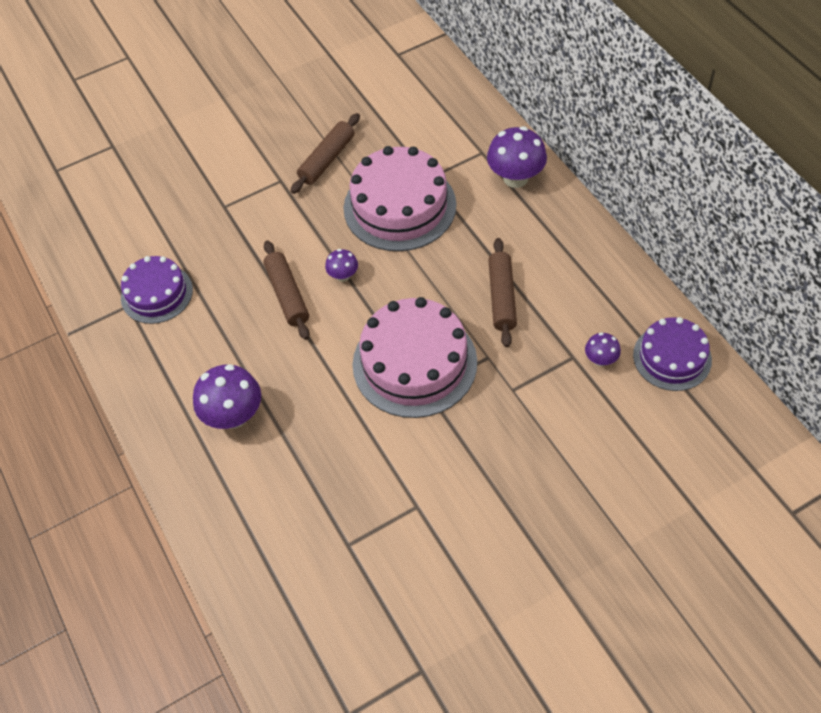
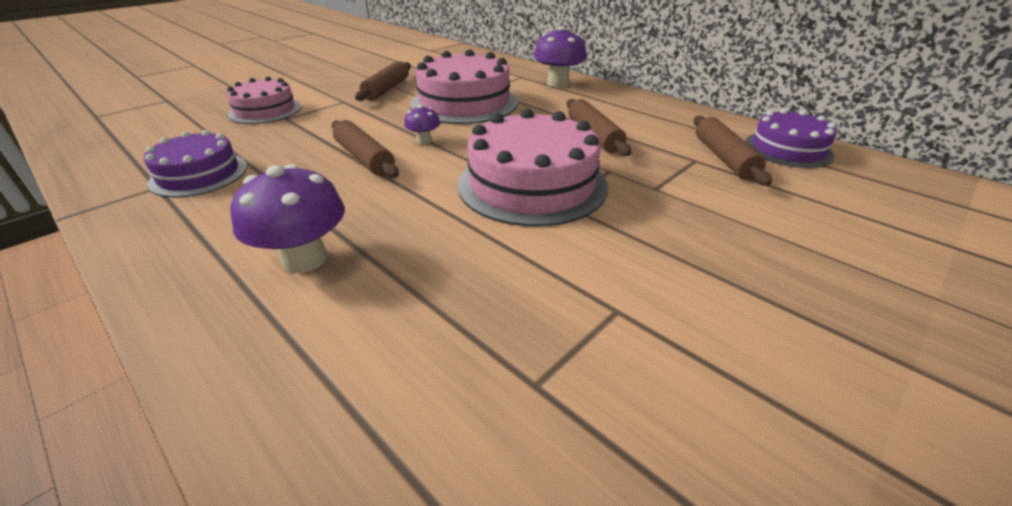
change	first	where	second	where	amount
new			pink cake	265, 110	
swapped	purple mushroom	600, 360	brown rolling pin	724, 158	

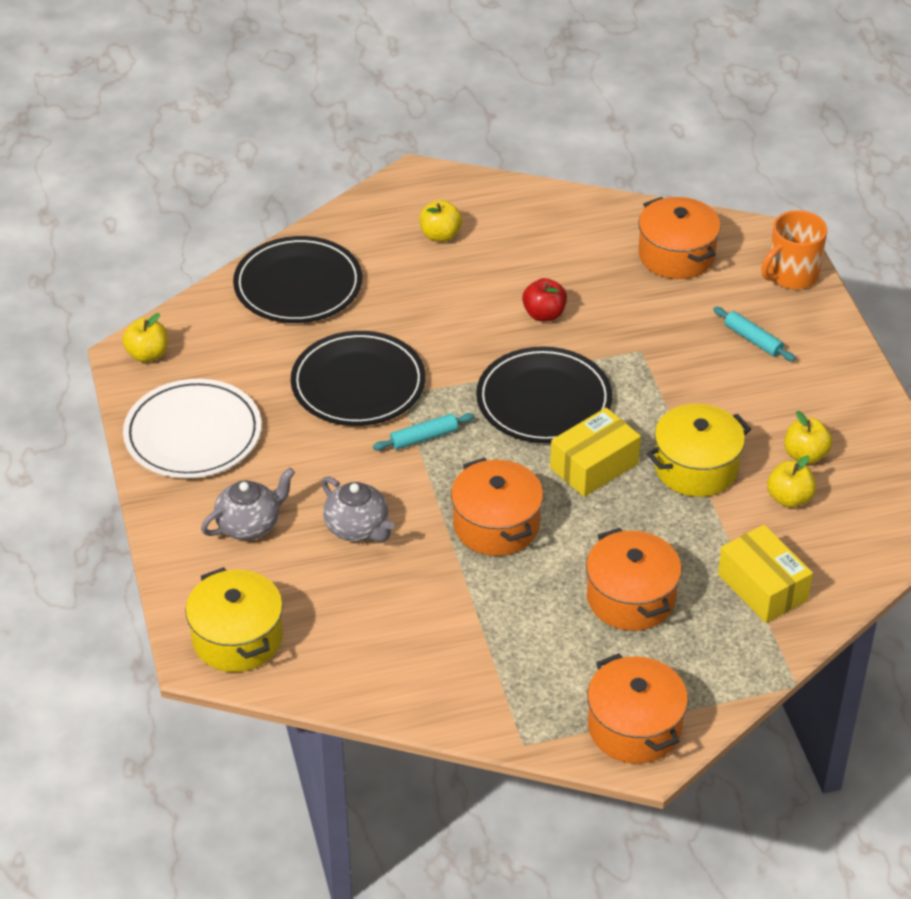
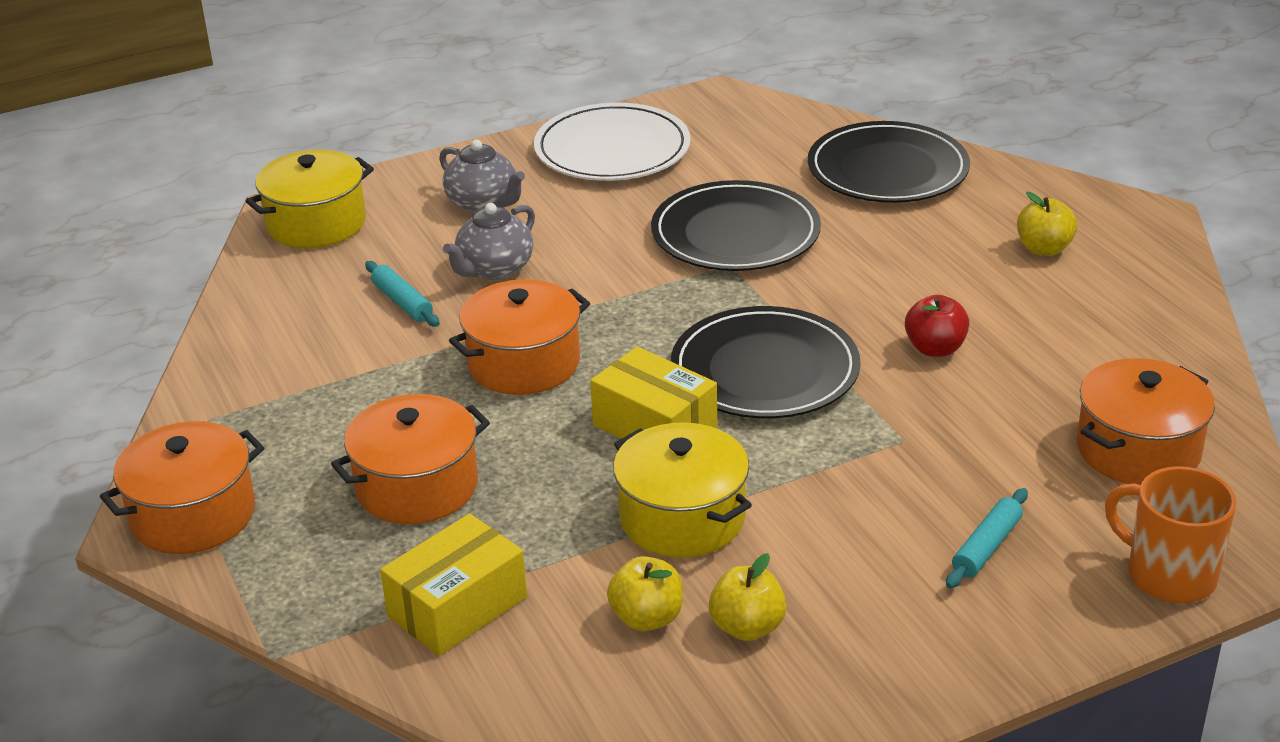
change	first	where	second	where	amount
shifted	turquoise rolling pin	424, 438		402, 302	
gone	yellow apple	147, 354			

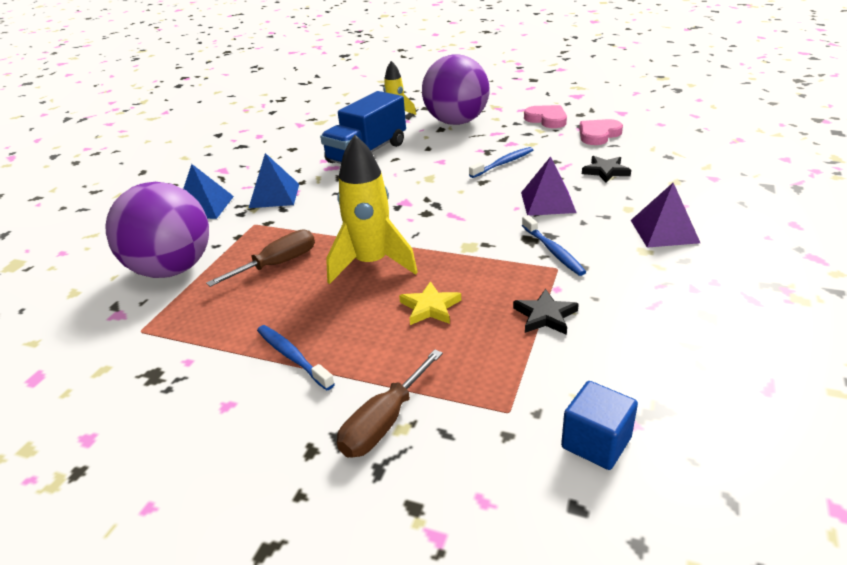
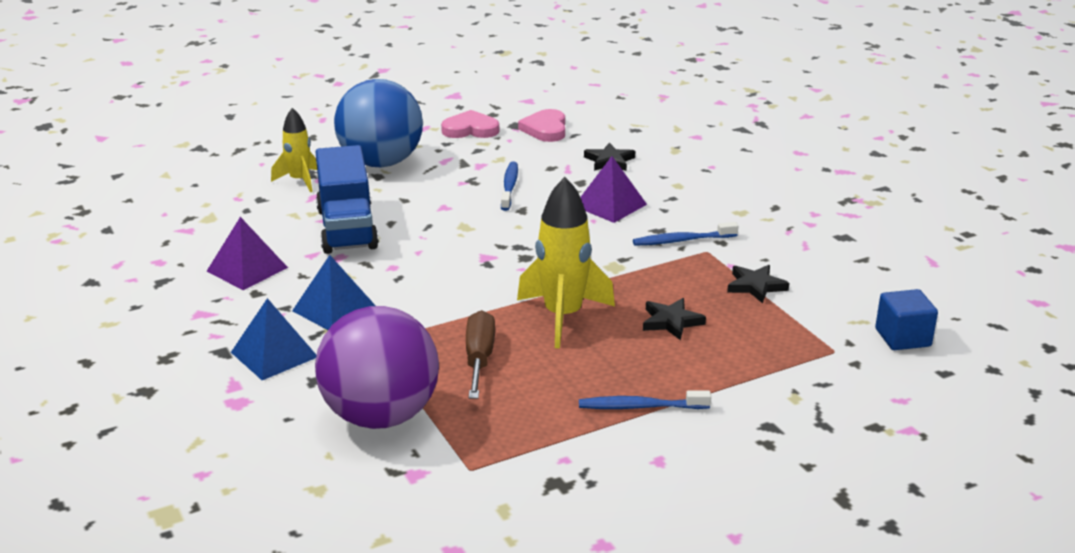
change	first	where	second	where	amount
shifted	purple pyramid	664, 231		247, 269	
repainted	purple ball	456, 122	blue ball	381, 163	
rotated	blue toothbrush	553, 251		682, 240	150 degrees clockwise
repainted	yellow star	430, 307	black star	671, 322	
gone	brown screwdriver	384, 422			

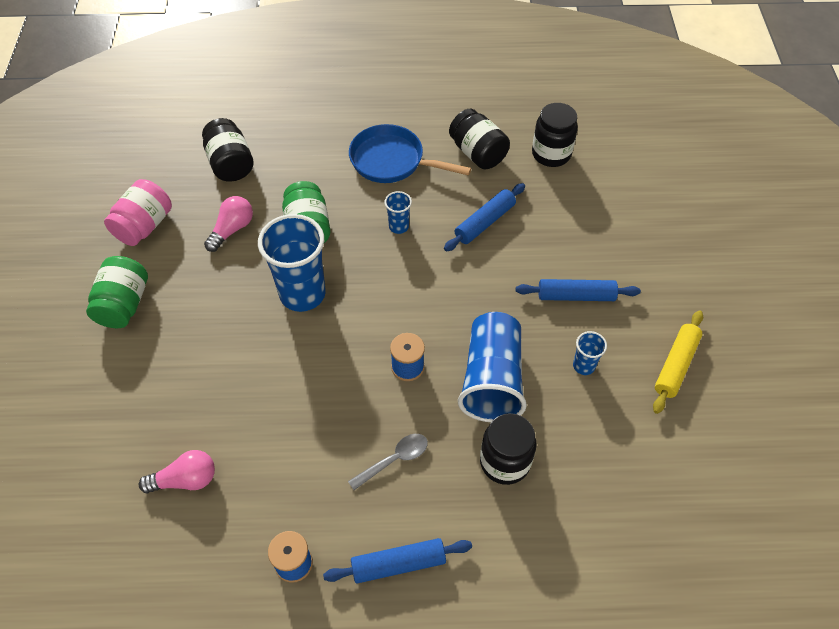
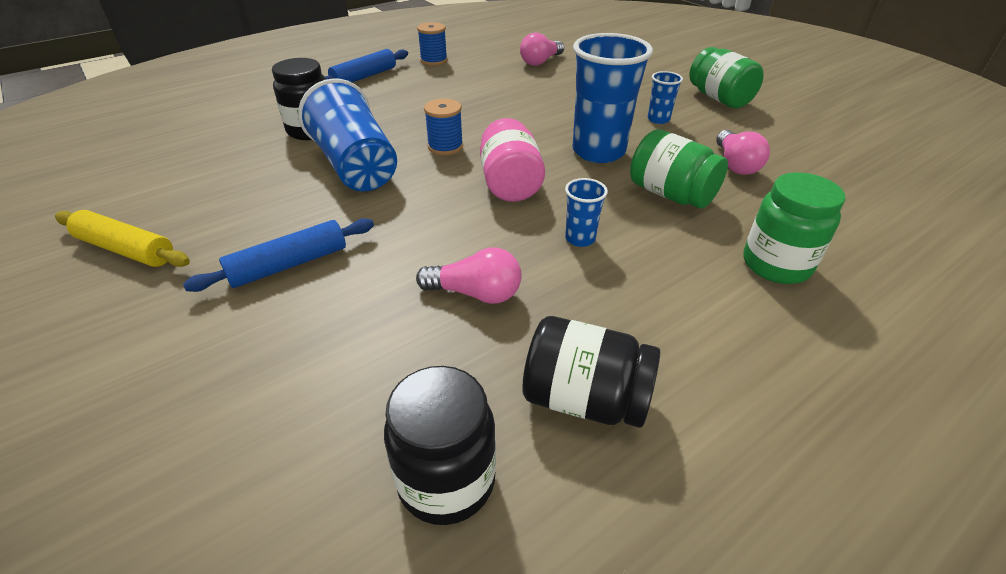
change	first	where	second	where	amount
rotated	yellow rolling pin	675, 365		126, 249	60 degrees counterclockwise
swapped	blue rolling pin	484, 222	pink light bulb	475, 293	
shifted	pink jar	144, 226		510, 184	
shifted	blue cup	583, 366		658, 119	
new			green jar	776, 265	
gone	black jar	230, 164			
gone	grey spoon	394, 459			
gone	blue pan	392, 161			

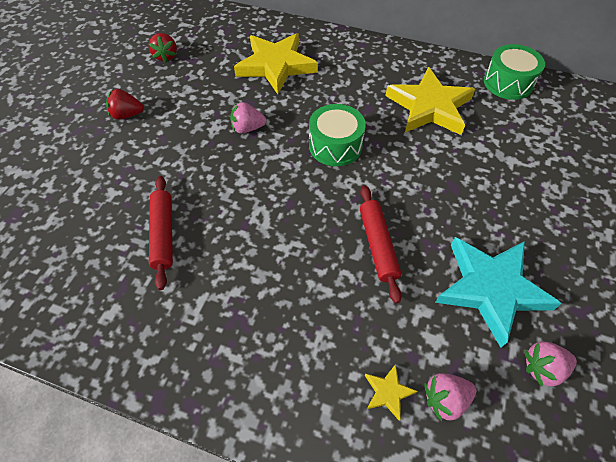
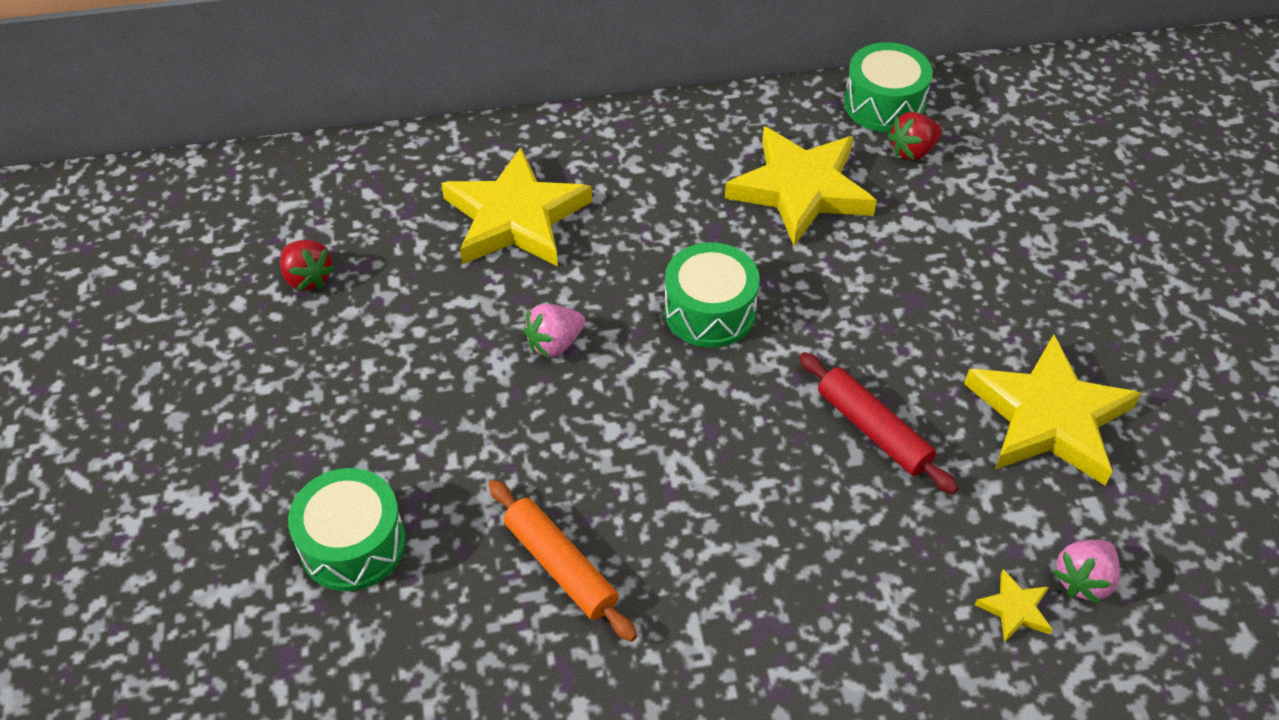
change	first	where	second	where	amount
new			green drum	353, 544	
repainted	red rolling pin	163, 234	orange rolling pin	561, 566	
shifted	red strawberry	127, 115		912, 151	
repainted	turquoise star	491, 289	yellow star	1048, 417	
gone	pink strawberry	542, 368			

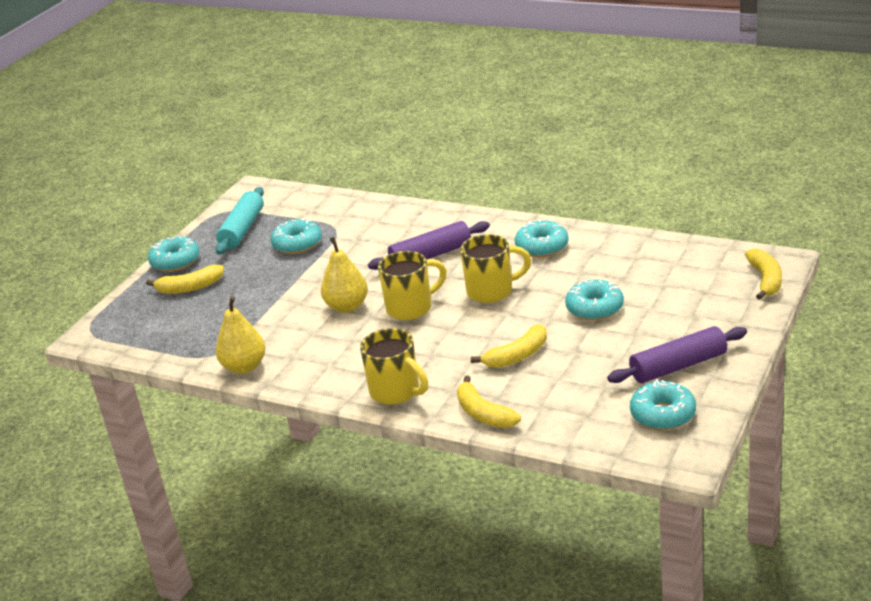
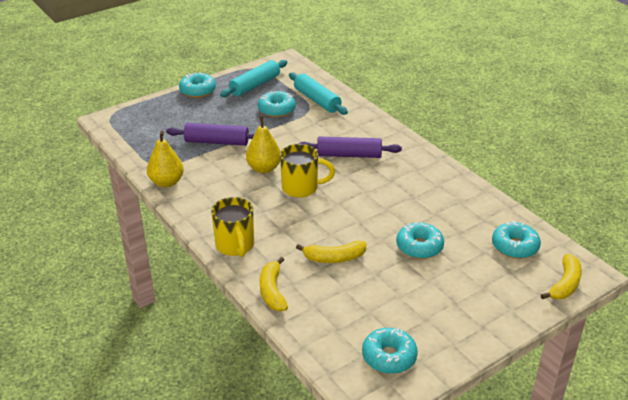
change	first	where	second	where	amount
shifted	purple rolling pin	678, 366		217, 142	
new			turquoise rolling pin	317, 100	
shifted	turquoise donut	542, 247		514, 246	
gone	yellow banana	190, 288			
gone	yellow mug	492, 291			

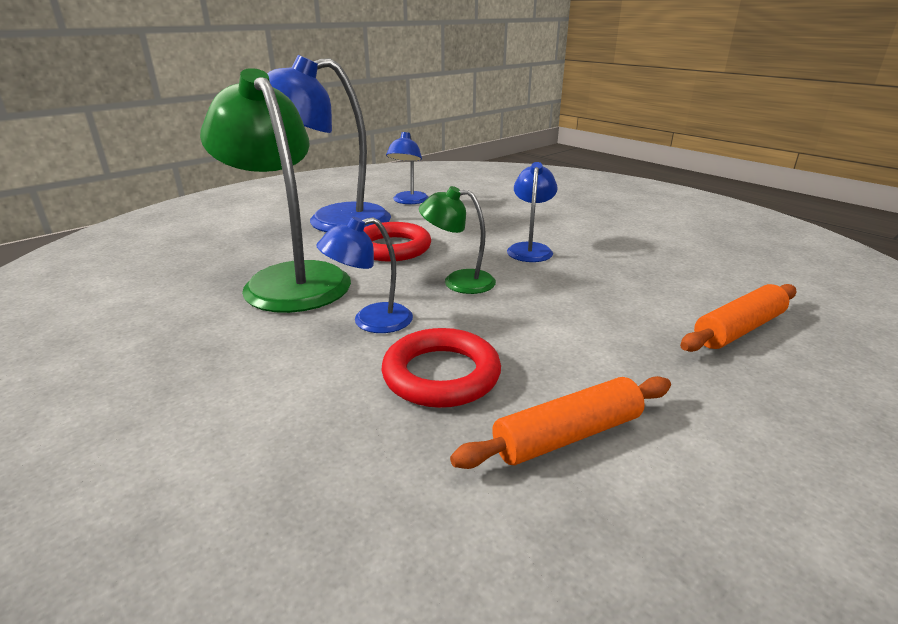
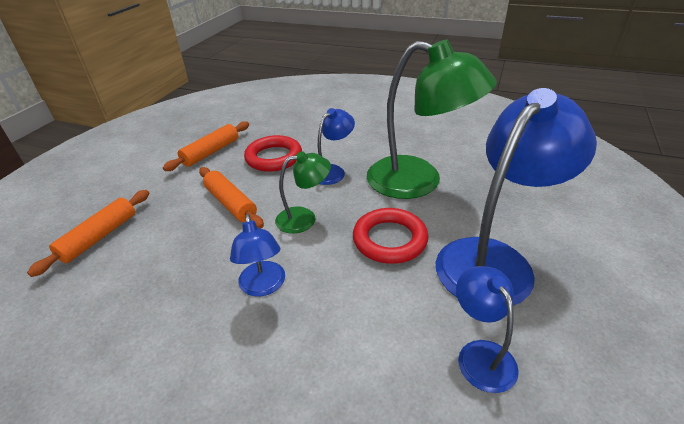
change	first	where	second	where	amount
new			orange rolling pin	230, 203	

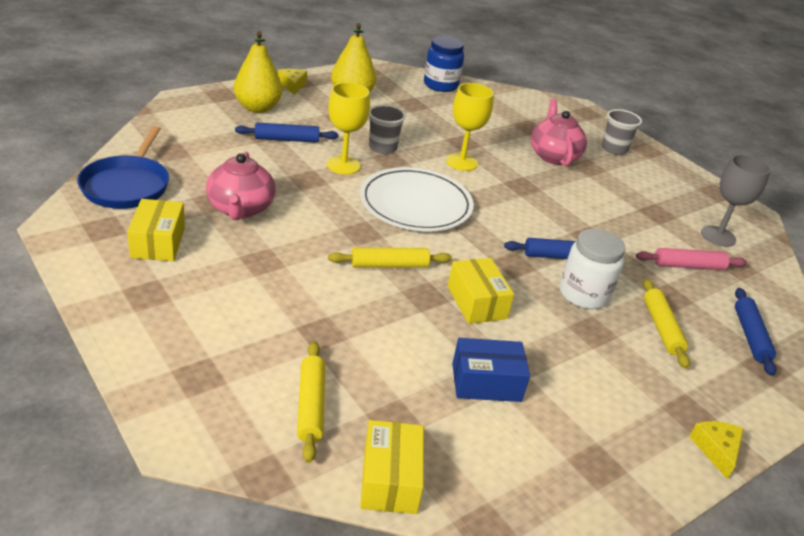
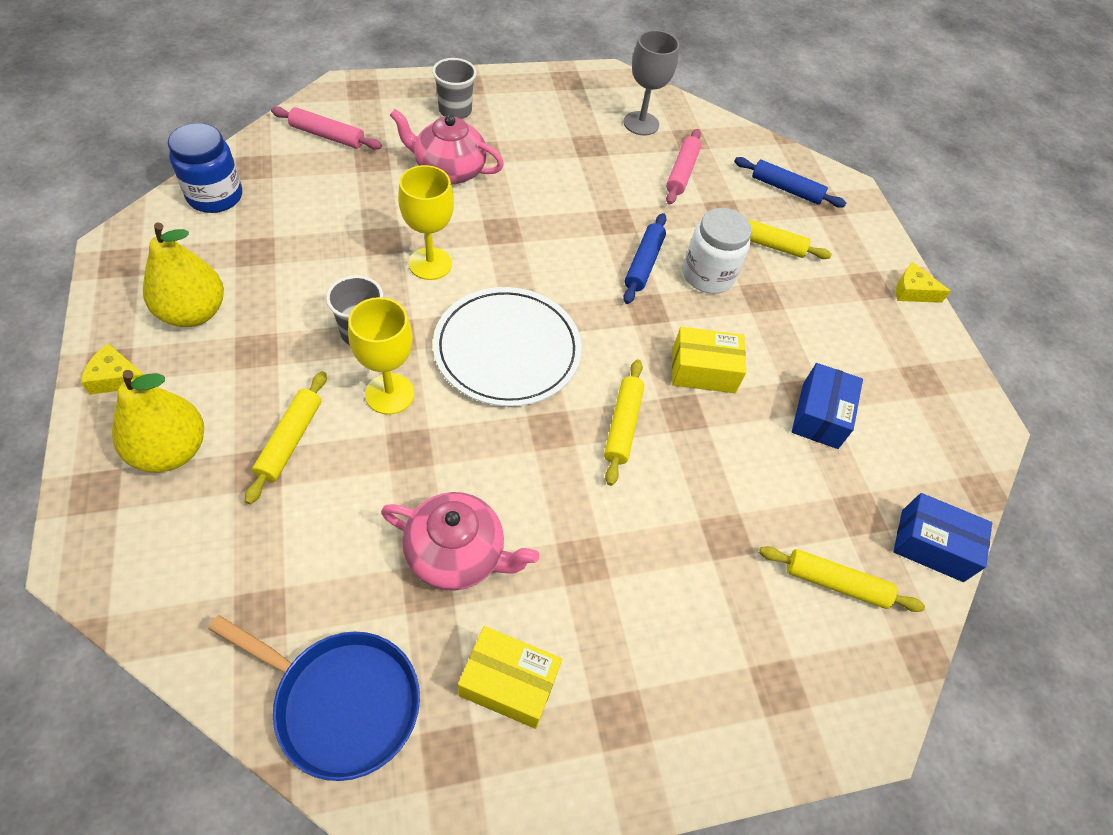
change	first	where	second	where	amount
repainted	blue rolling pin	286, 139	yellow rolling pin	290, 440	
new			pink rolling pin	327, 136	
repainted	yellow box	390, 479	blue box	932, 545	

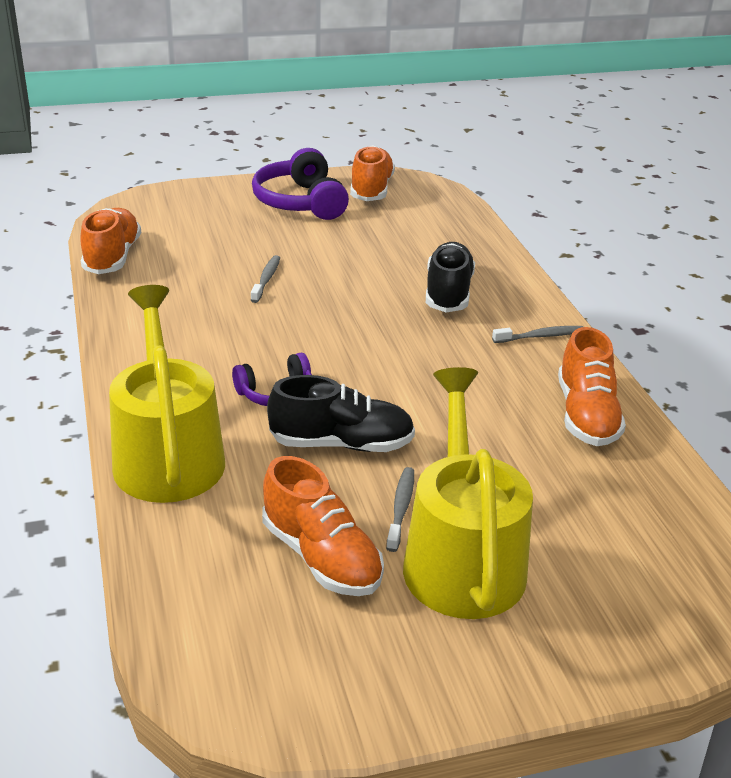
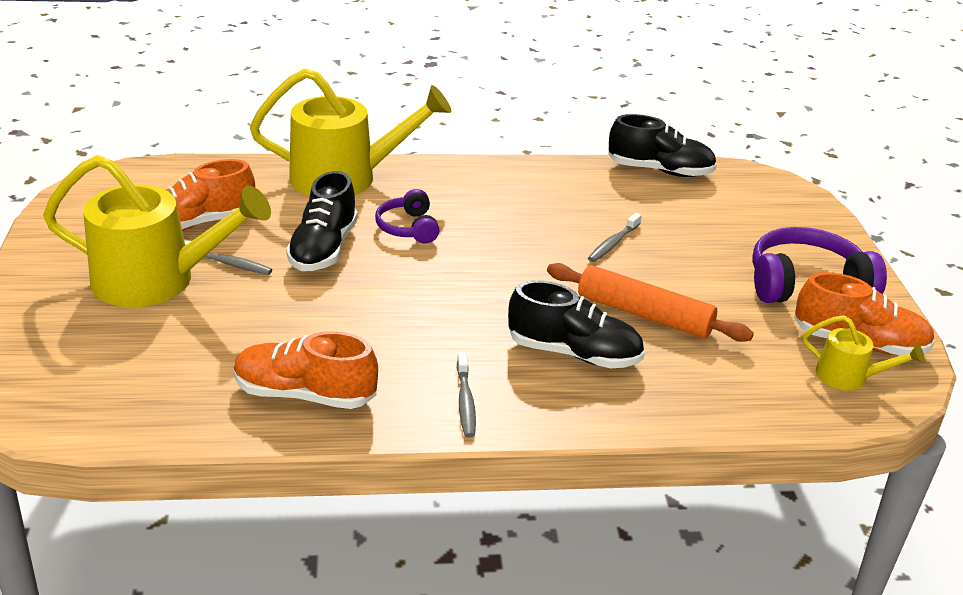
change	first	where	second	where	amount
new			orange rolling pin	644, 314	
rotated	grey toothbrush	266, 279		613, 243	105 degrees clockwise
repainted	orange shoe	112, 257	black shoe	660, 171	
new			yellow watering can	849, 377	

